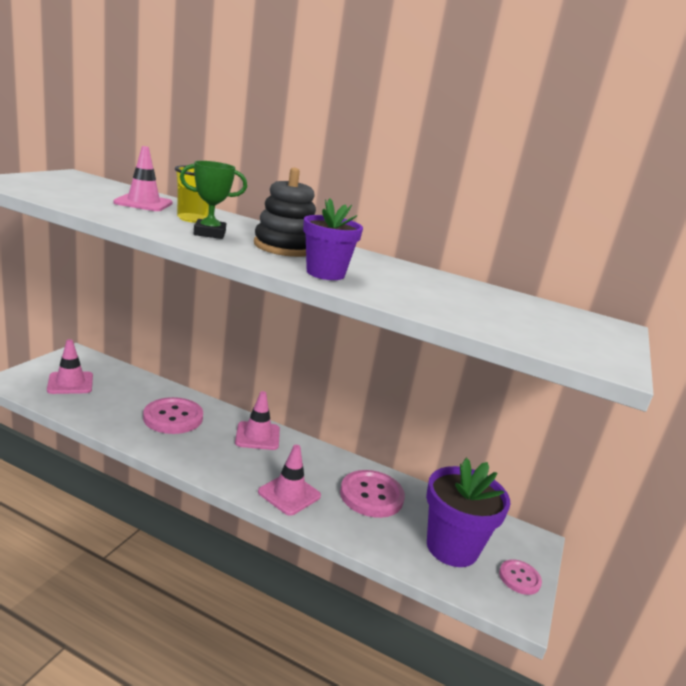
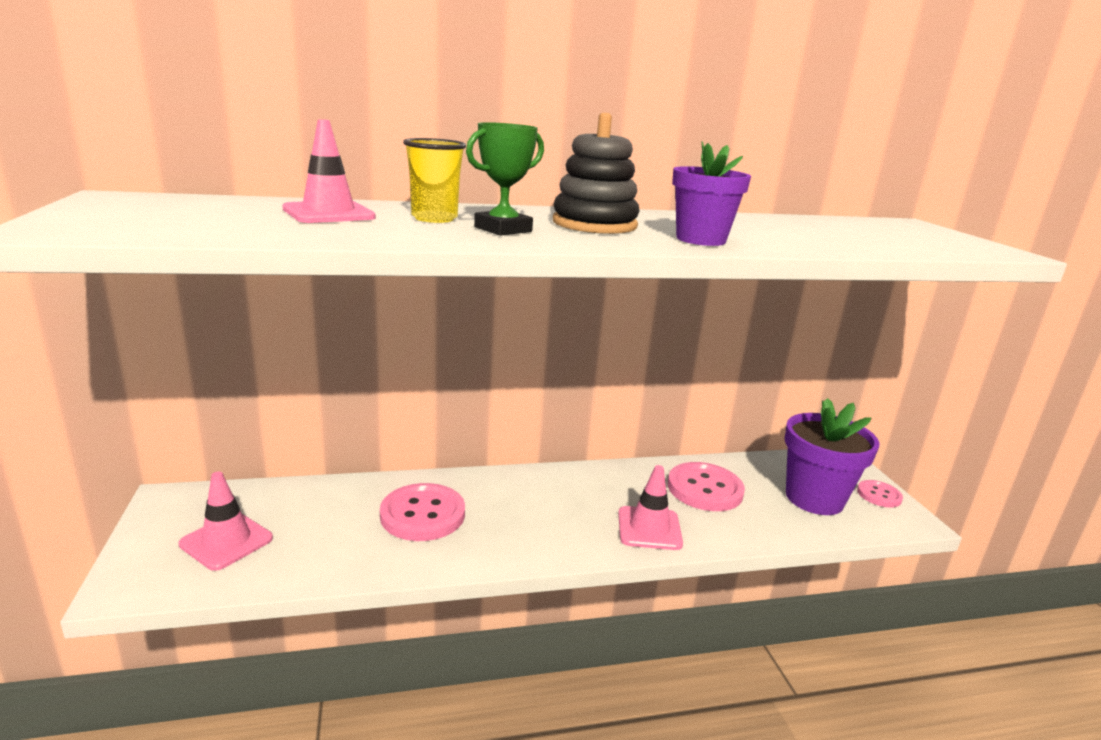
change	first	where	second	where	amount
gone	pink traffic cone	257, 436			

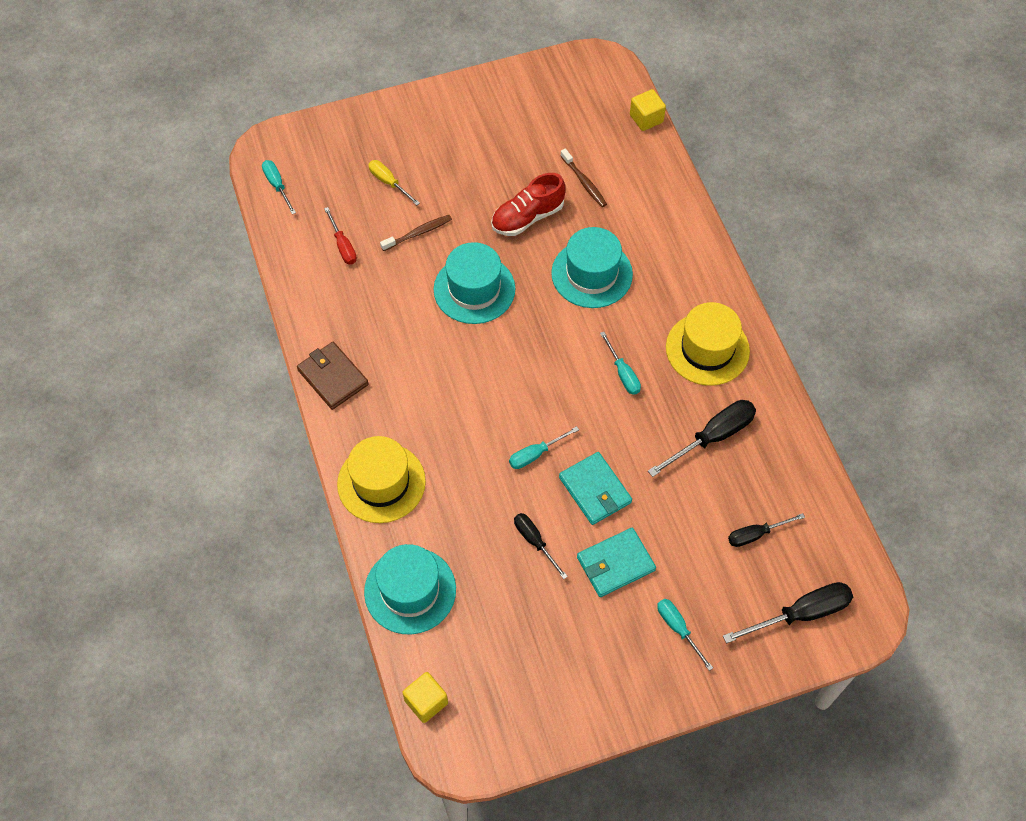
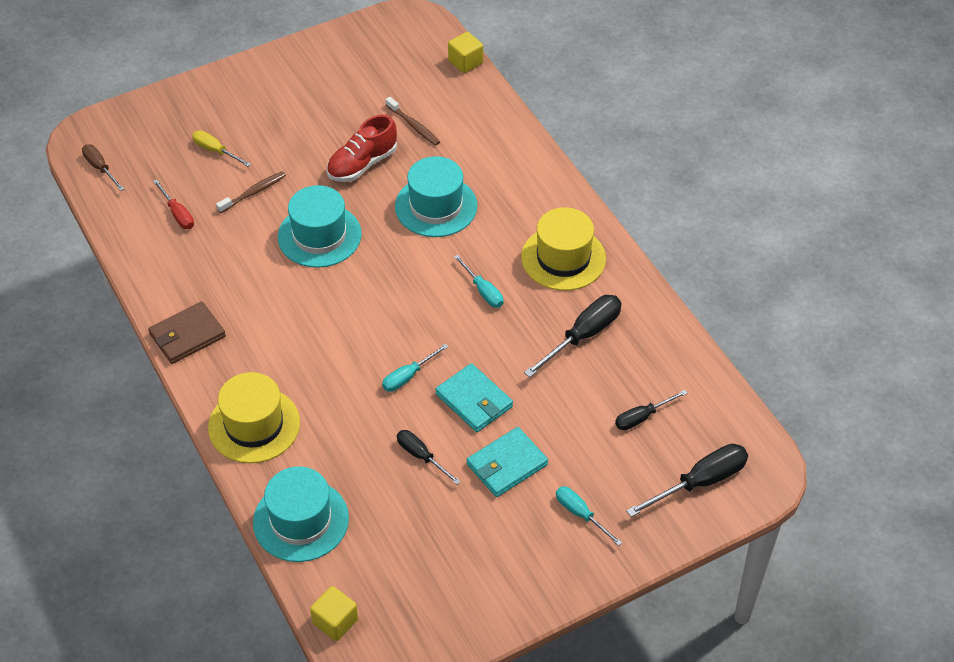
change	first	where	second	where	amount
repainted	turquoise screwdriver	277, 185	brown screwdriver	100, 168	
rotated	brown wallet	333, 377		187, 335	75 degrees counterclockwise

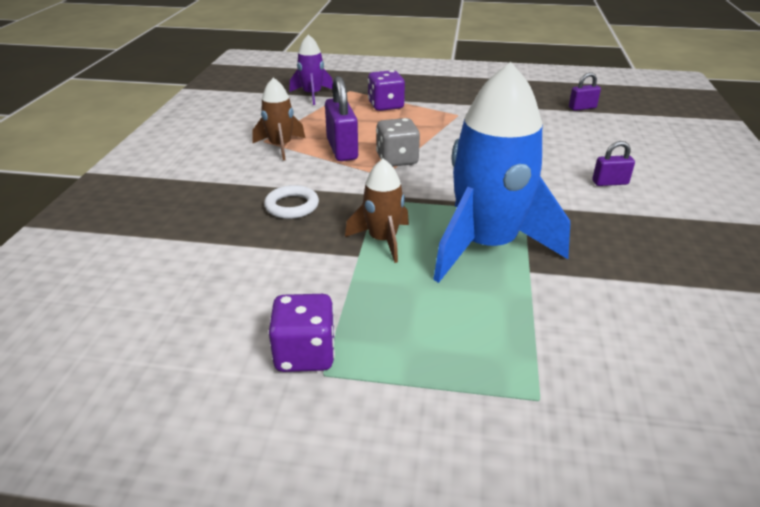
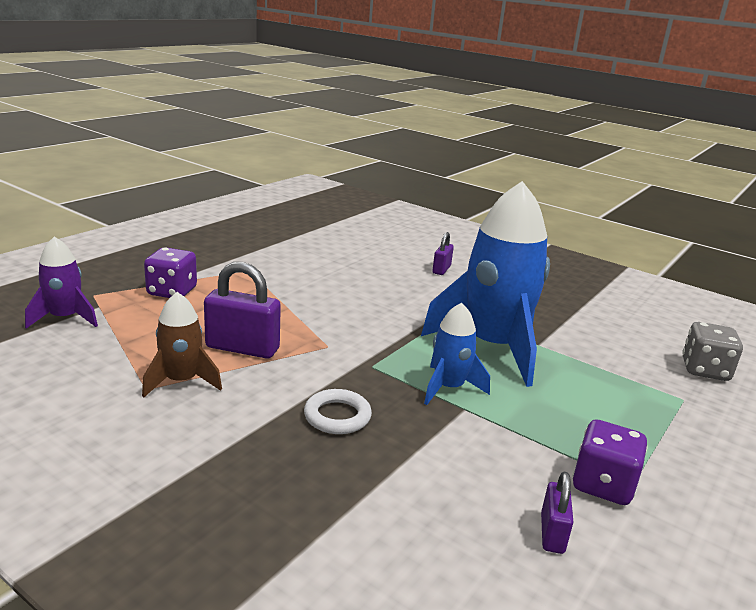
change	first	where	second	where	amount
repainted	brown rocket	383, 240	blue rocket	449, 388	
shifted	purple padlock	582, 108		552, 533	
shifted	grey dice	397, 159		705, 370	

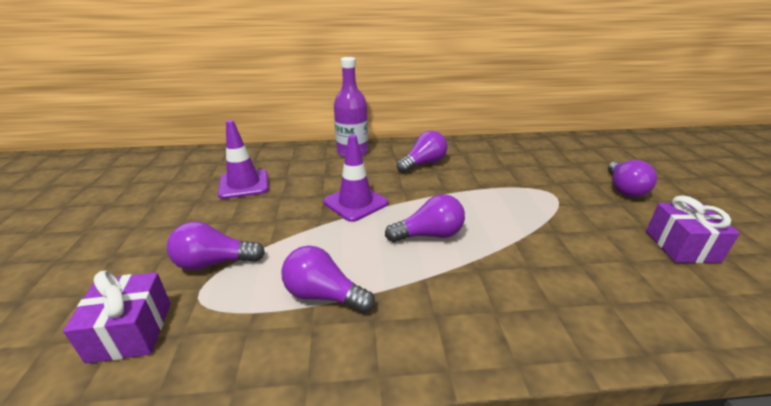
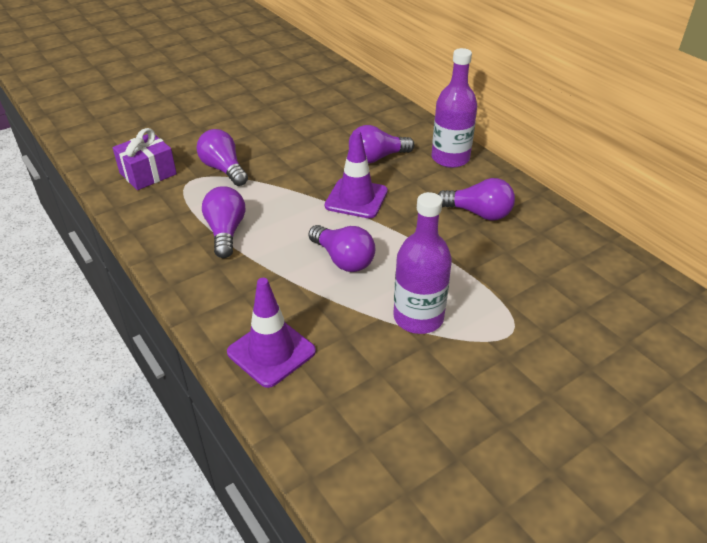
change	first	where	second	where	amount
shifted	purple traffic cone	244, 184		271, 352	
shifted	purple light bulb	624, 189		376, 158	
new			purple bottle	418, 317	
gone	purple gift	681, 246			

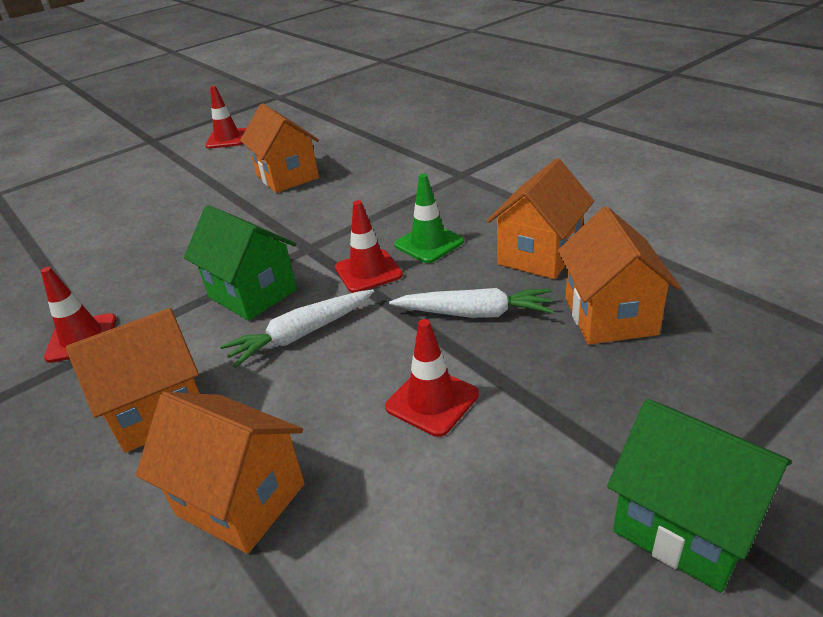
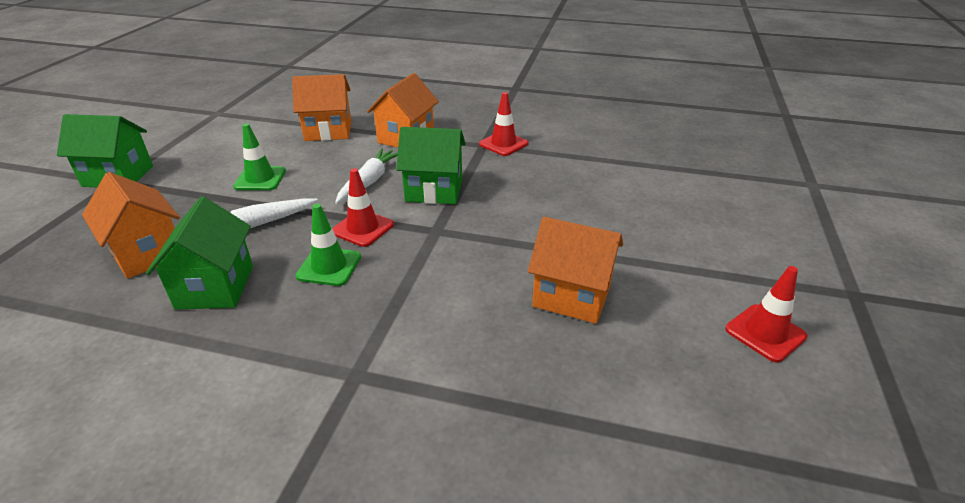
change	first	where	second	where	amount
repainted	orange house	539, 255	green house	215, 287	
repainted	red traffic cone	432, 401	green traffic cone	260, 179	

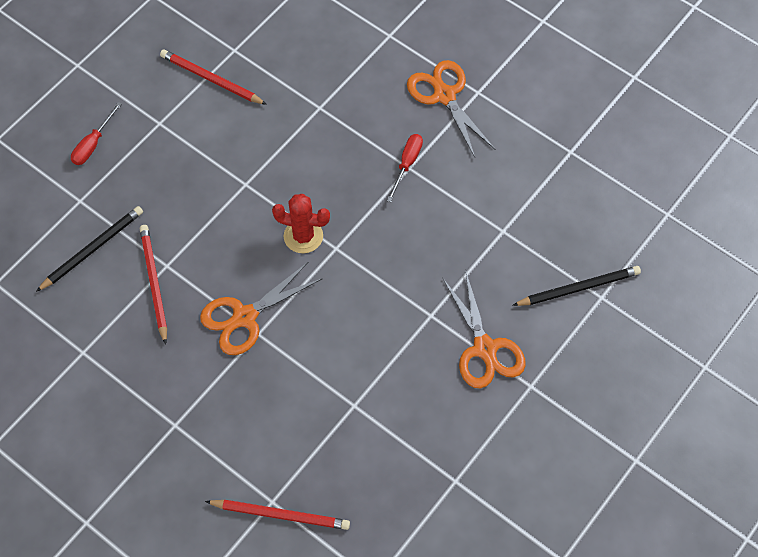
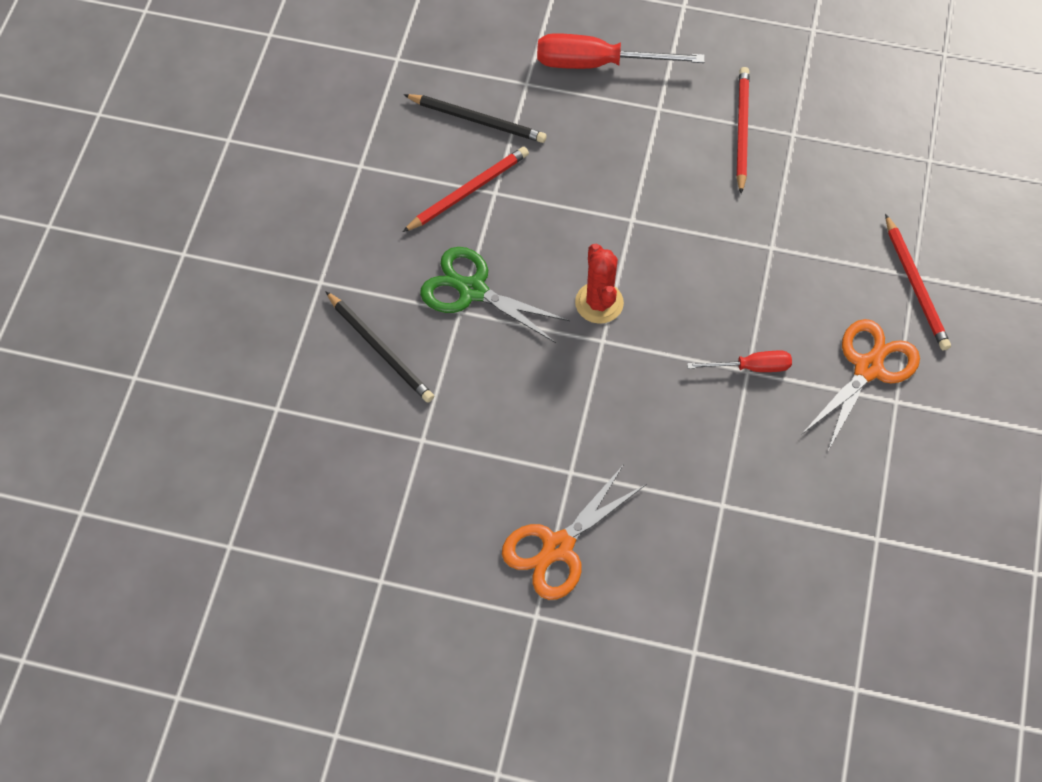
change	first	where	second	where	amount
shifted	black pencil	578, 288		380, 349	
repainted	orange scissors	245, 317	green scissors	473, 290	
scaled	red screwdriver	93, 144		598, 63	x1.78
shifted	red pencil	281, 515		915, 285	

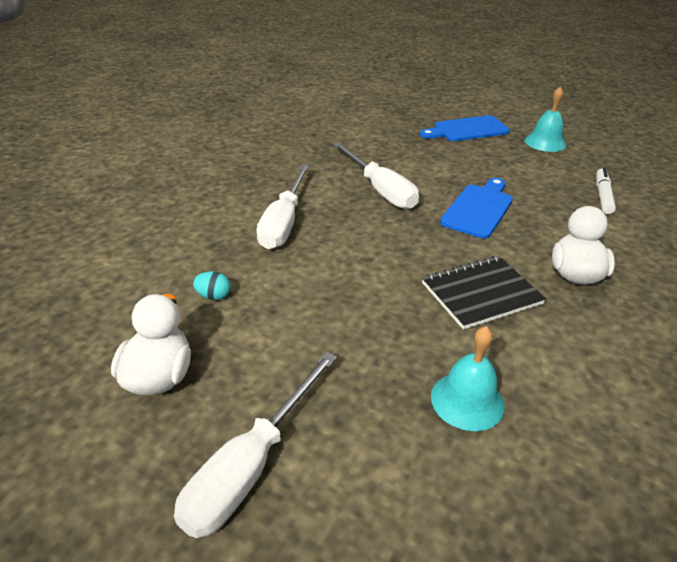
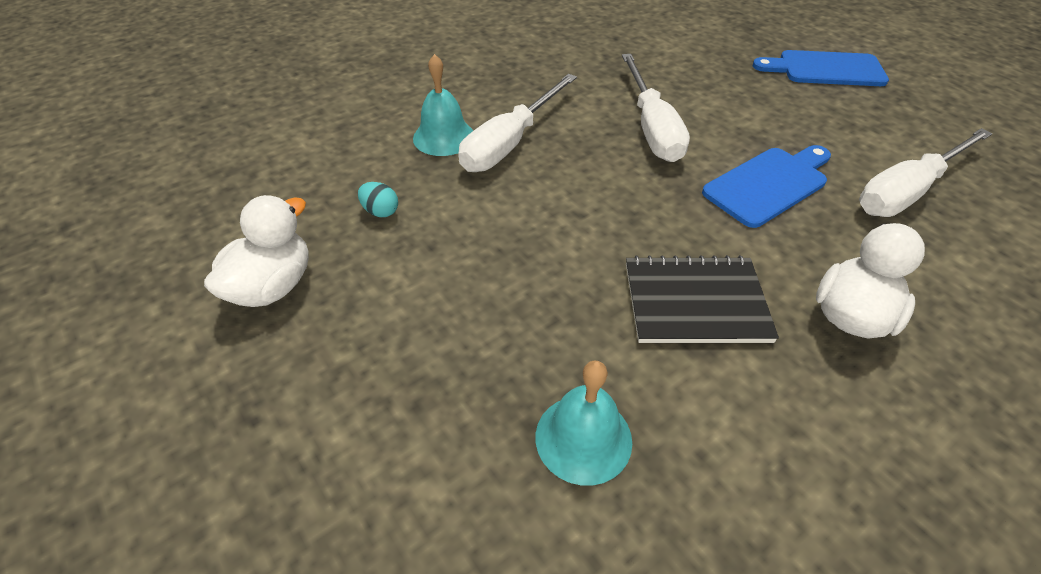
change	first	where	second	where	amount
shifted	turquoise bell	545, 142		444, 137	
shifted	white screwdriver	251, 466		907, 191	
gone	white marker	602, 196			

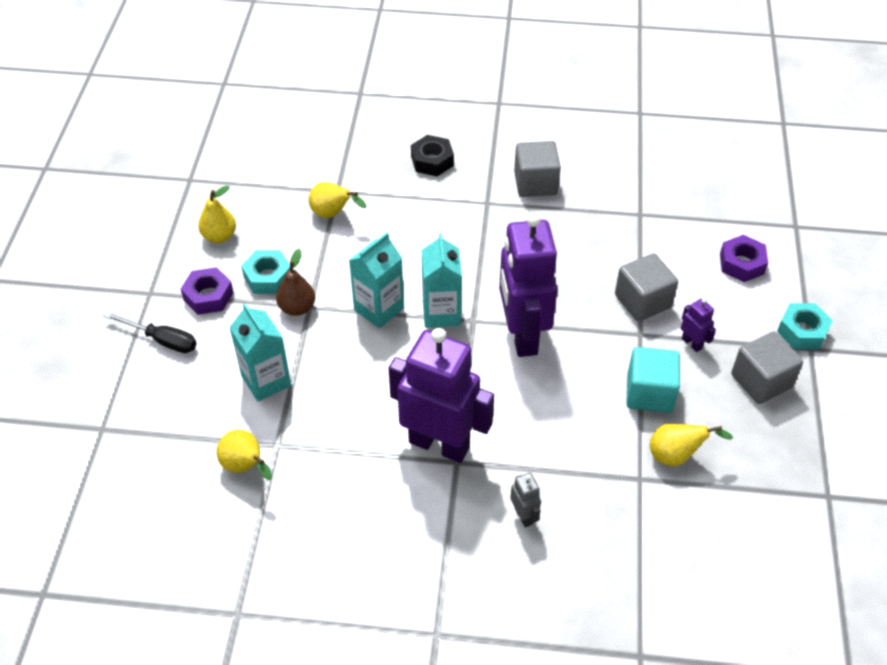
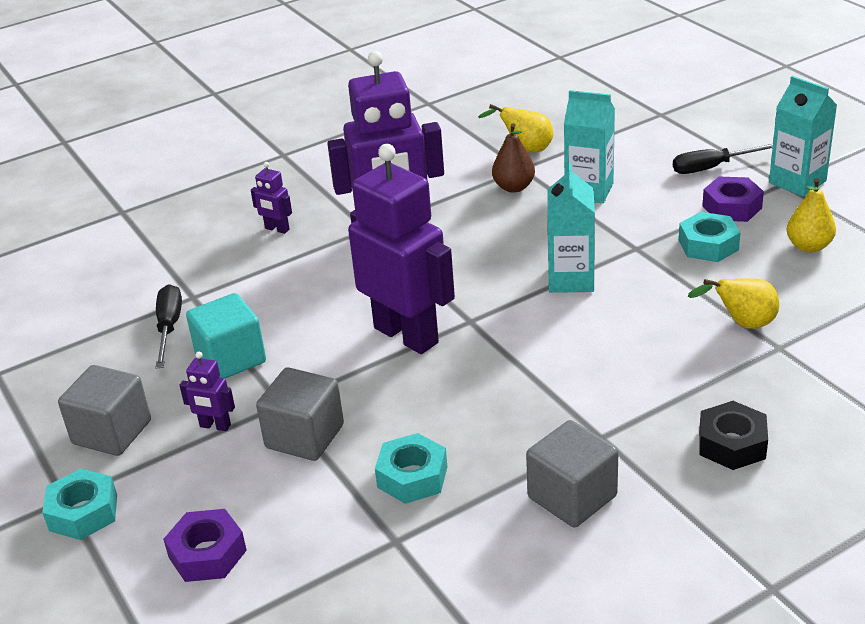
change	first	where	second	where	amount
swapped	yellow pear	676, 455	black screwdriver	169, 327	
repainted	grey robot	523, 516	purple robot	277, 229	
new			turquoise nut	412, 477	
shifted	brown pear	297, 308		514, 187	
shifted	turquoise carton	441, 313		797, 182	

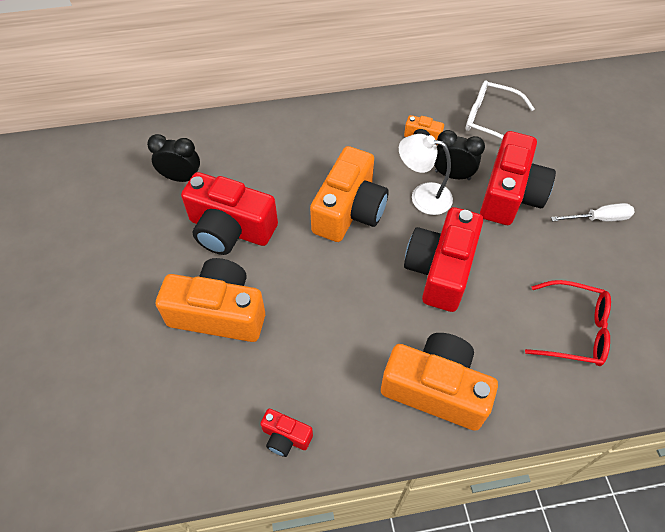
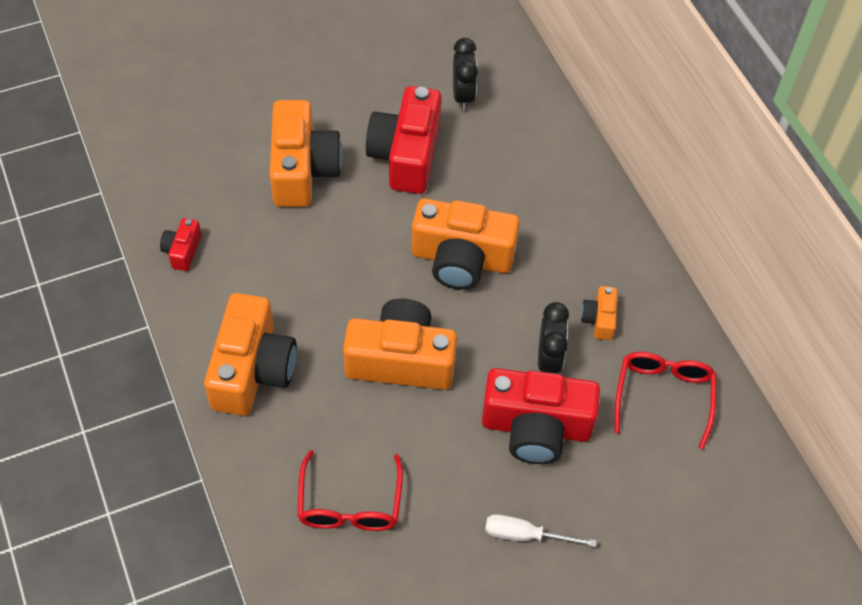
change	first	where	second	where	amount
repainted	red camera	440, 270	orange camera	401, 360	
rotated	white screwdriver	599, 219		525, 535	120 degrees clockwise
repainted	white glasses	489, 120	red glasses	663, 396	
gone	white lamp	422, 196			

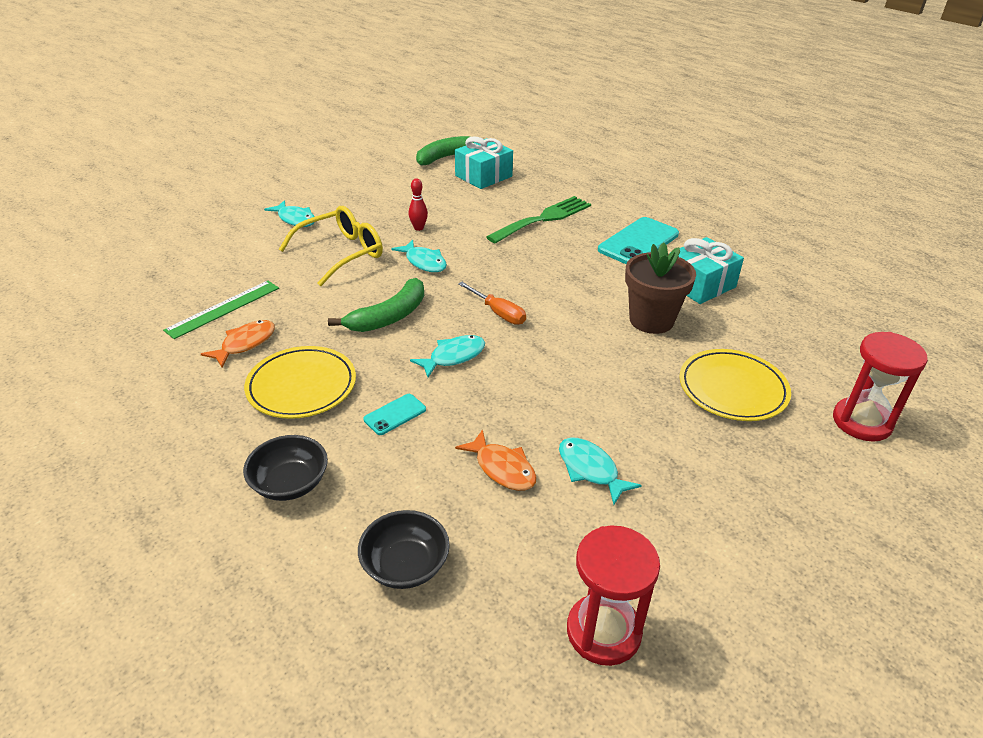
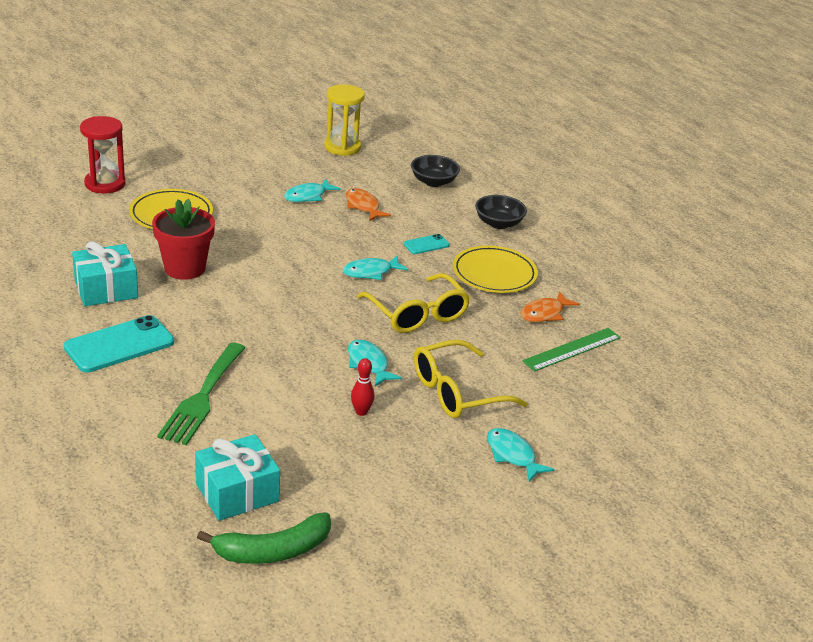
change	first	where	second	where	amount
repainted	brown flower pot	651, 320	red flower pot	185, 268	
rotated	green fork	544, 219		202, 397	45 degrees counterclockwise
rotated	turquoise fish	590, 470		308, 196	75 degrees clockwise
repainted	red hourglass	603, 631	yellow hourglass	342, 147	
swapped	green banana	389, 316	yellow glasses	417, 314	
gone	orange screwdriver	498, 313			

